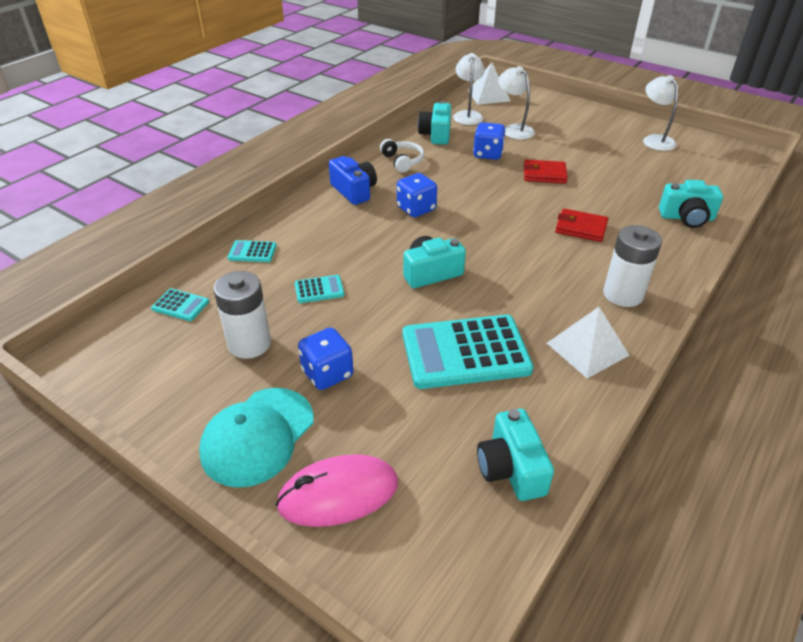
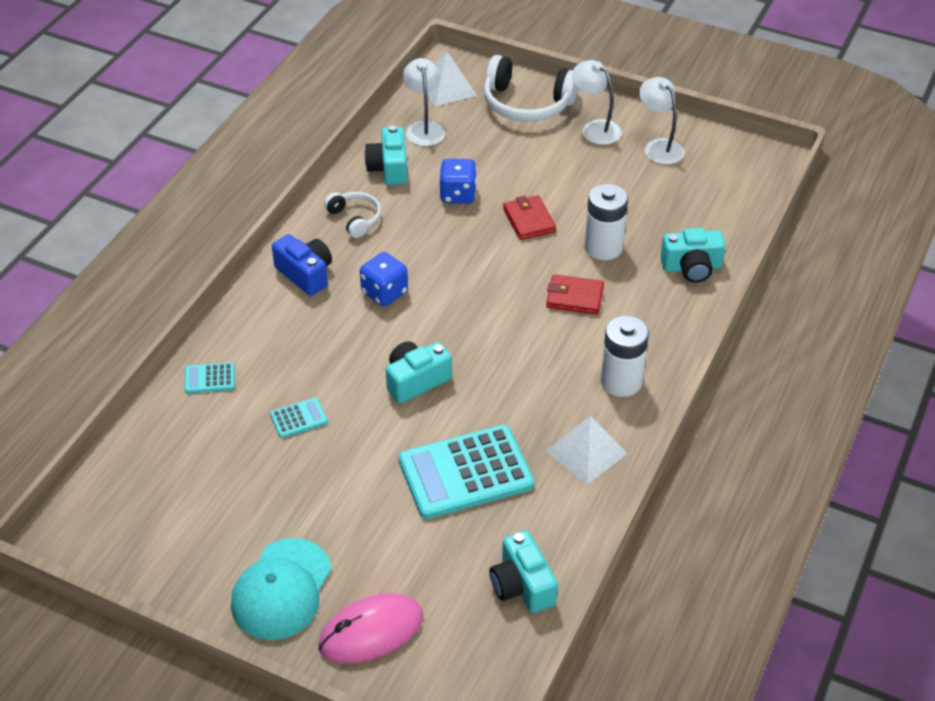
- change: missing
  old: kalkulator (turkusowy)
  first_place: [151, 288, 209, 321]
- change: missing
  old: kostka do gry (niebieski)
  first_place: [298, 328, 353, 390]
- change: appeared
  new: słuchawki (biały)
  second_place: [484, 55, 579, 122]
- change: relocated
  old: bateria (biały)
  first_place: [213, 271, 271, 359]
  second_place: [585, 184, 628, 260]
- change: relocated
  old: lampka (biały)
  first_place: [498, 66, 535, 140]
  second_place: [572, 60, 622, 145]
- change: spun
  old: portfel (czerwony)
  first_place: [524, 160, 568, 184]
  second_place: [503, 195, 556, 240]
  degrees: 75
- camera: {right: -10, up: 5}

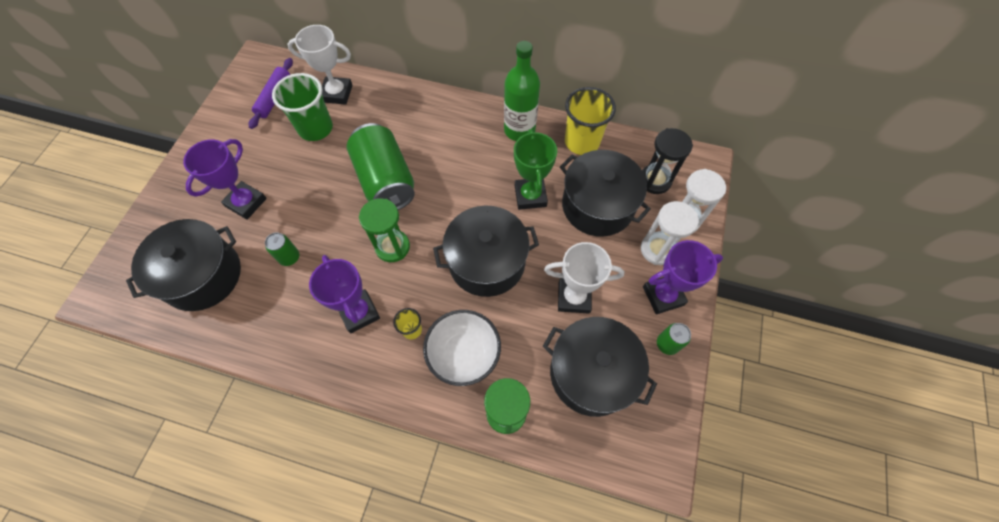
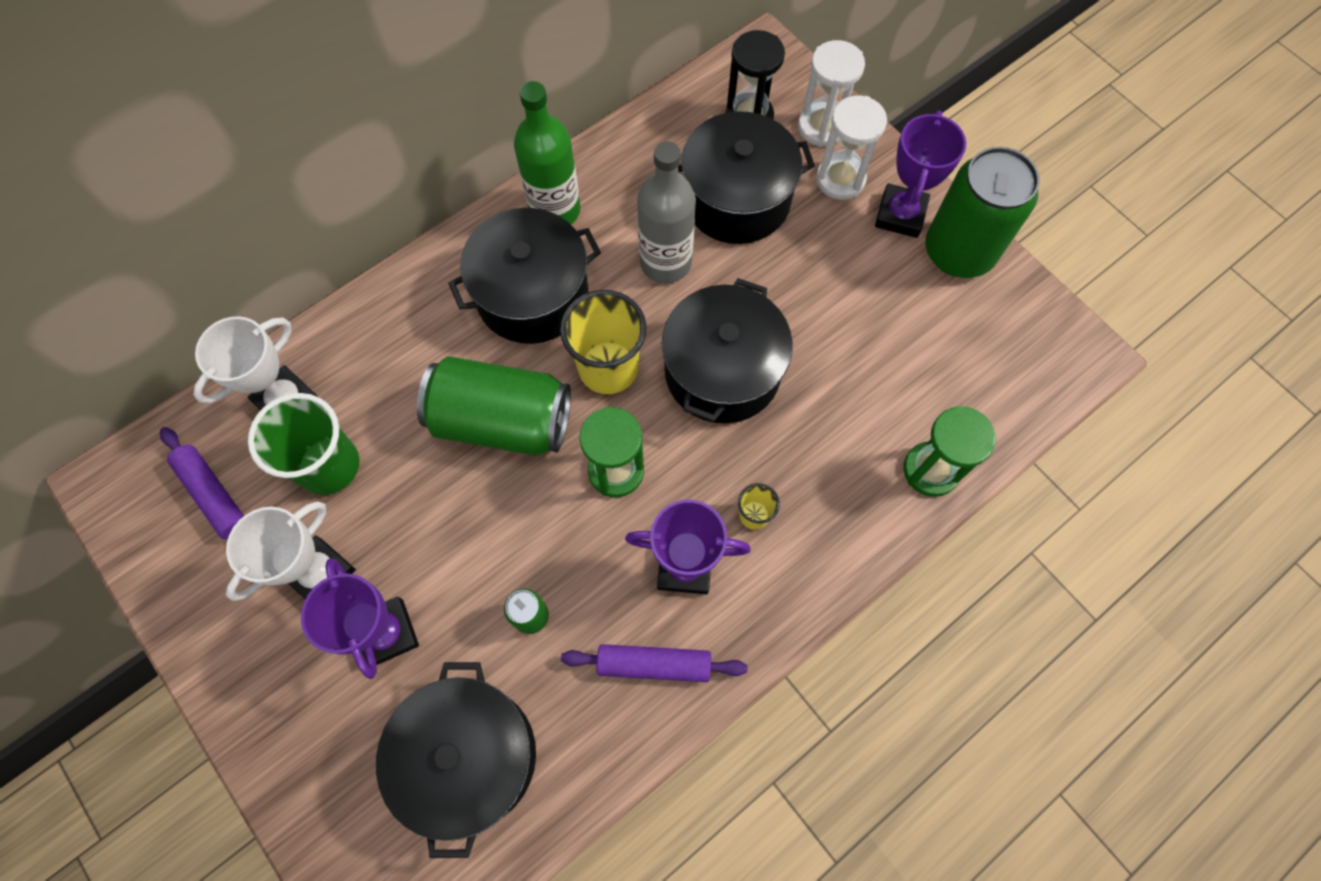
- change: missing
  old: miska (biały)
  first_place: [423, 310, 501, 386]
- change: appeared
  new: wałek do ciasta (fioletowy)
  second_place: [561, 644, 747, 682]
- change: relocated
  old: garnek (czarny)
  first_place: [543, 317, 657, 417]
  second_place: [448, 208, 601, 344]
- change: relocated
  old: puchar (biały)
  first_place: [544, 242, 624, 314]
  second_place: [226, 501, 356, 601]
- change: relocated
  old: szklanka (żółty)
  first_place: [565, 87, 616, 155]
  second_place: [560, 290, 647, 394]
- change: exchanged
  old: puchar (zielony)
  new: butelka (szary)
  first_place: [514, 129, 557, 210]
  second_place: [637, 141, 696, 283]
- change: size
  old: puszka (zielony)
  first_place: [657, 323, 691, 355]
  second_place: [925, 147, 1040, 278]
  factor: 2.32
- camera: {right: -55, up: 5}

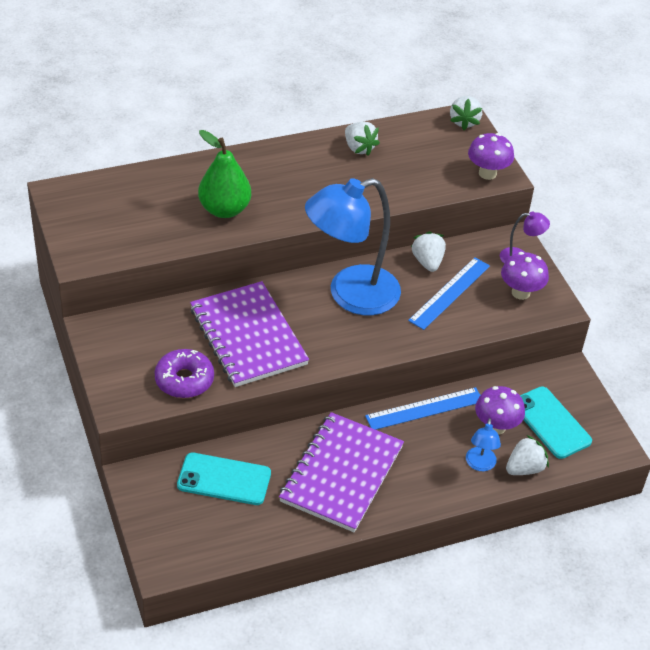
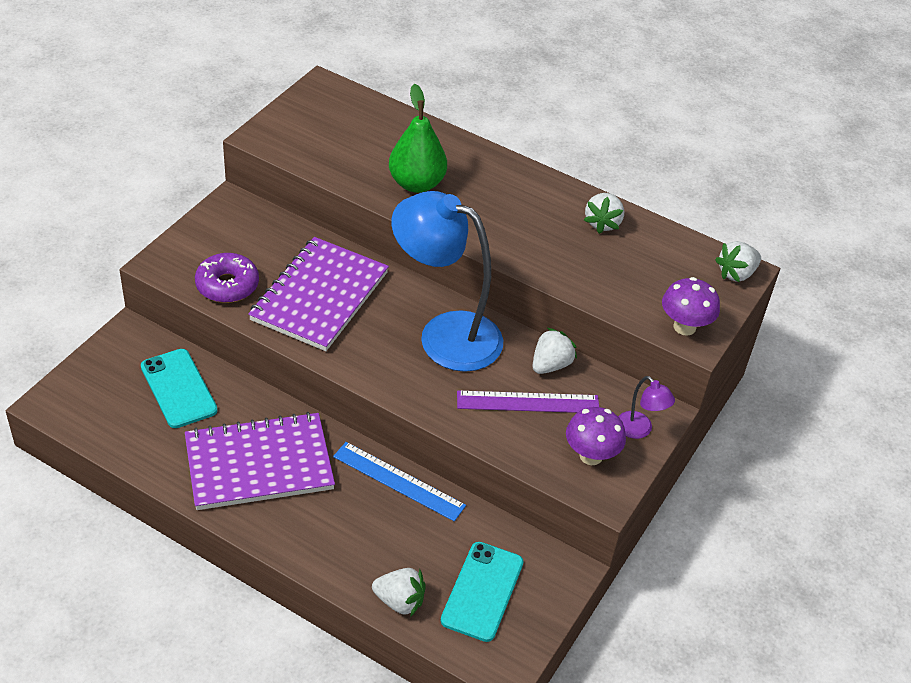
- change: missing
  old: lampka (niebieski)
  first_place: [466, 418, 501, 471]
- change: missing
  old: grzyb (fioletowy)
  first_place: [475, 386, 525, 435]
- change: colour
  old: linijka (niebieski)
  new: linijka (fioletowy)
  first_place: [408, 257, 490, 330]
  second_place: [457, 390, 599, 413]
- camera: {right: 50, up: 0}

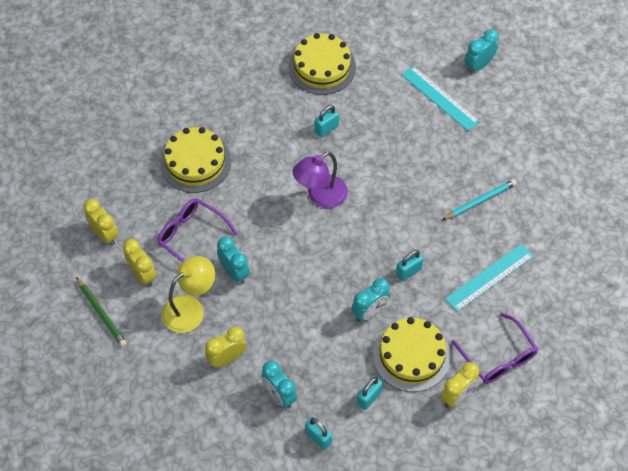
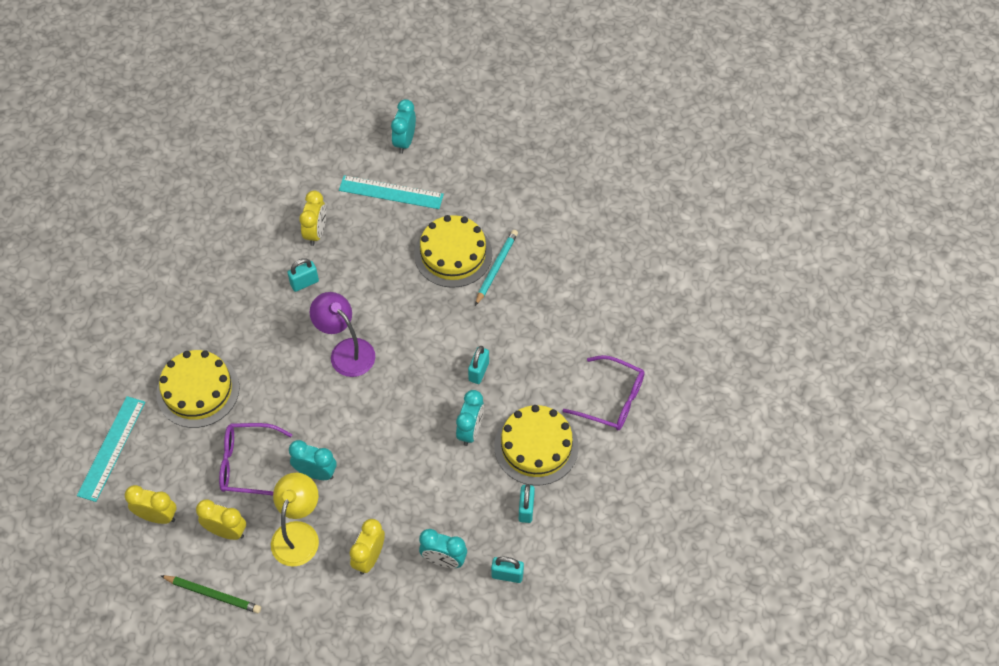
- change: relocated
  old: tort (żółty)
  first_place: [288, 33, 356, 95]
  second_place: [414, 215, 492, 288]
- change: relocated
  old: budzik (żółty)
  first_place: [441, 362, 479, 408]
  second_place: [299, 190, 326, 246]
- change: relocated
  old: linijka (turkusowy)
  first_place: [445, 244, 534, 312]
  second_place: [77, 396, 145, 502]
- change: spun
  old: lampka (fioletowy)
  first_place: [293, 152, 348, 208]
  second_place: [310, 292, 375, 377]
  degrees: 120
- change: spun
  old: kłódka (turkusowy)
  first_place: [315, 105, 339, 137]
  second_place: [287, 258, 319, 292]
  degrees: 45
- camera: {right: -35, up: 0}

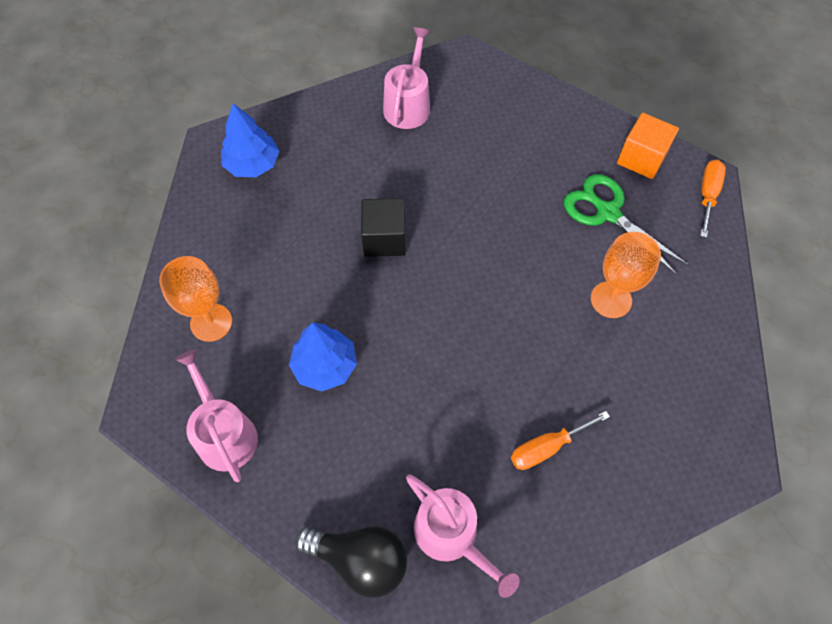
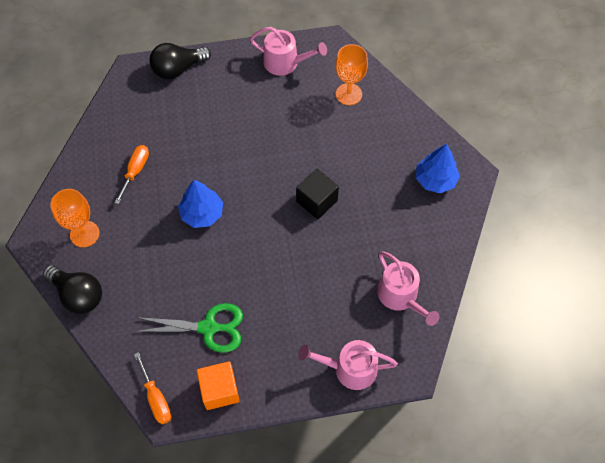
- change: appeared
  new: żarówka (czarny)
  second_place: [43, 265, 102, 314]
- change: relocated
  old: drzewko (niebieski)
  first_place: [289, 323, 357, 391]
  second_place: [178, 180, 223, 228]
- change: relocated
  old: konewka (różowy)
  first_place: [406, 475, 520, 598]
  second_place: [298, 340, 398, 390]
- change: relocated
  old: kielich (pomarańczowy)
  first_place: [591, 232, 661, 318]
  second_place: [50, 189, 99, 247]
- camera: {right: 135, up: 0}

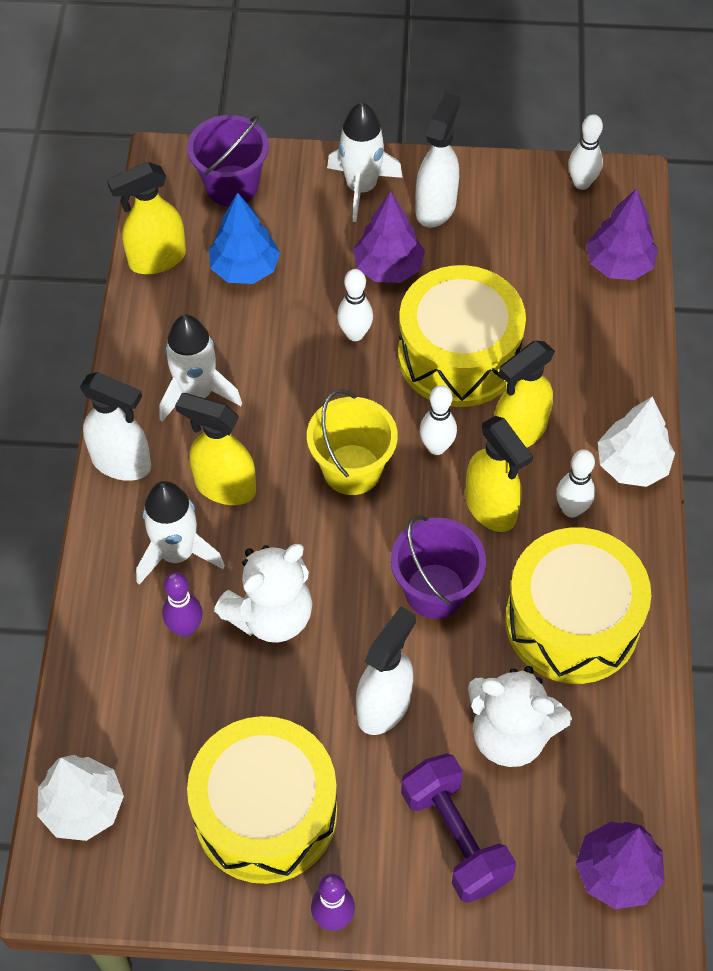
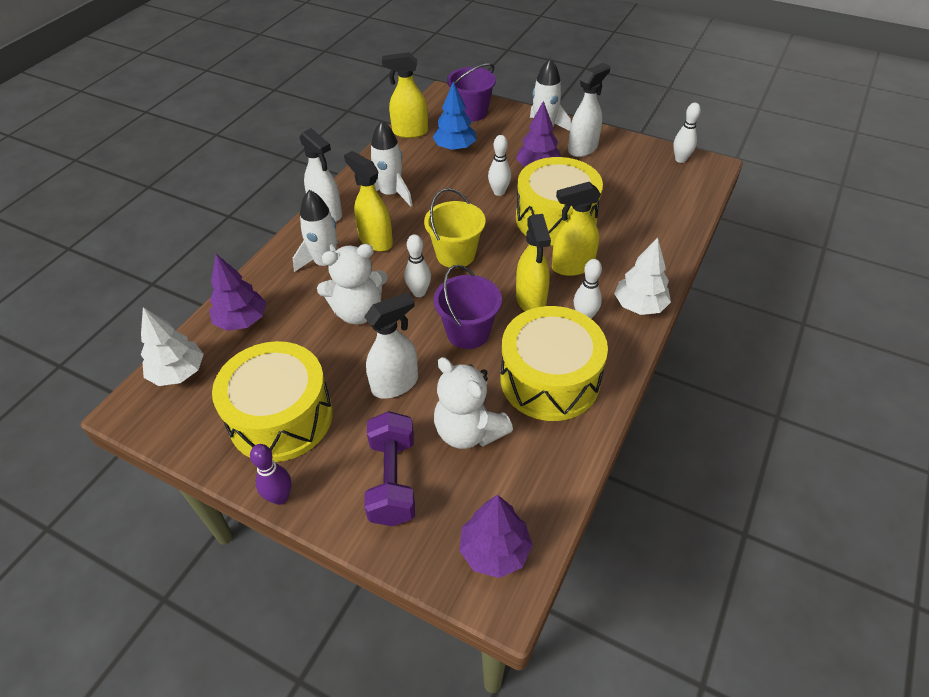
- change: missing
  old: kręgiel (fioletowy)
  first_place: [162, 572, 203, 637]
- change: relocated
  old: kręgiel (biały)
  first_place: [420, 385, 457, 455]
  second_place: [404, 234, 431, 297]
- change: relocated
  old: drzewko (fioletowy)
  first_place: [586, 188, 658, 280]
  second_place: [209, 254, 266, 331]
- camera: {right: 25, up: -10}

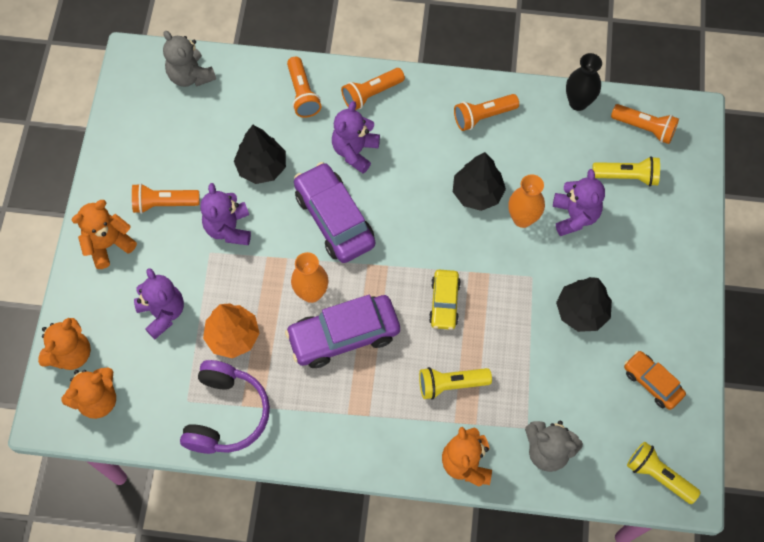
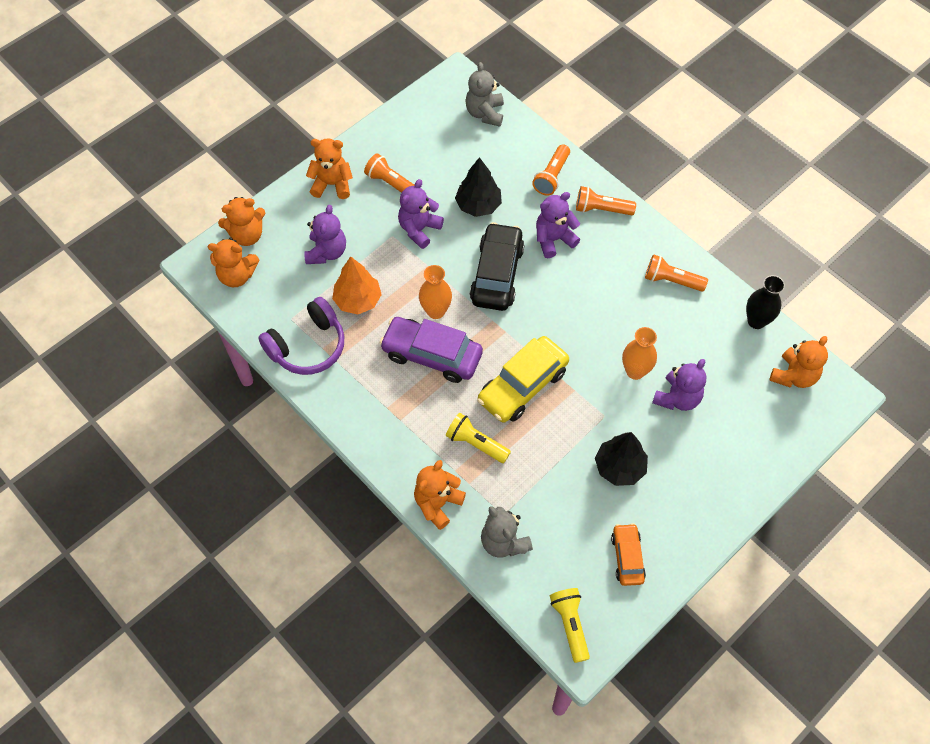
- change: missing
  old: drzewko (czarny)
  first_place: [453, 152, 506, 211]
- change: missing
  old: latarka (żółty)
  first_place: [592, 156, 660, 186]
- change: exchanged
  old: latarka (pomarańczowy)
  new: miś (pomarańczowy)
  first_place: [611, 104, 679, 144]
  second_place: [769, 336, 828, 388]
- change: colour
  old: samochód (fioletowy)
  new: samochód (czarny)
  first_place: [294, 162, 375, 263]
  second_place: [470, 222, 524, 311]
- change: size
  old: samochód (żółty)
  first_place: [429, 270, 461, 330]
  second_place: [477, 336, 569, 423]
  factor: 1.74
- camera: {right: 40, up: -5}

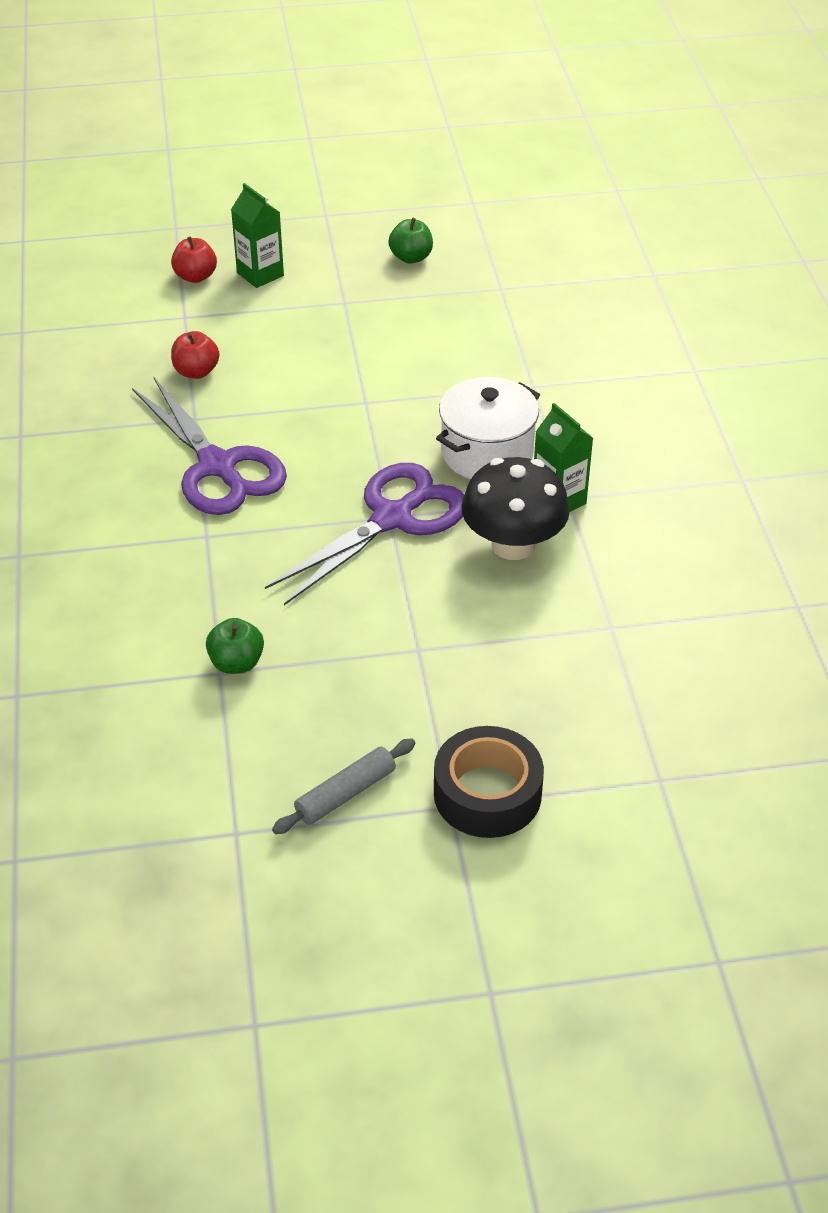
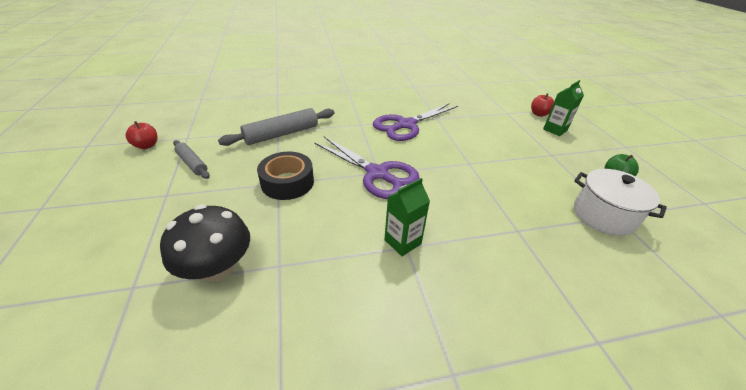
- change: relocated
  old: jabłko (czerwony)
  first_place: [171, 331, 220, 379]
  second_place: [126, 121, 157, 149]
- change: relocated
  old: taśma klejąca (czarny)
  first_place: [434, 726, 544, 838]
  second_place: [257, 152, 314, 200]
- change: relocated
  old: garnek (biały)
  first_place: [436, 377, 540, 479]
  second_place: [574, 169, 667, 236]
- change: relocated
  old: grzyb (czarny)
  first_place: [462, 457, 570, 560]
  second_place: [160, 205, 250, 282]
- change: exchanged
  old: jabłko (zielony)
  new: wałek do ciasta (szary)
  first_place: [206, 618, 264, 674]
  second_place: [218, 108, 335, 146]
- camera: {right: 85, up: -5}

